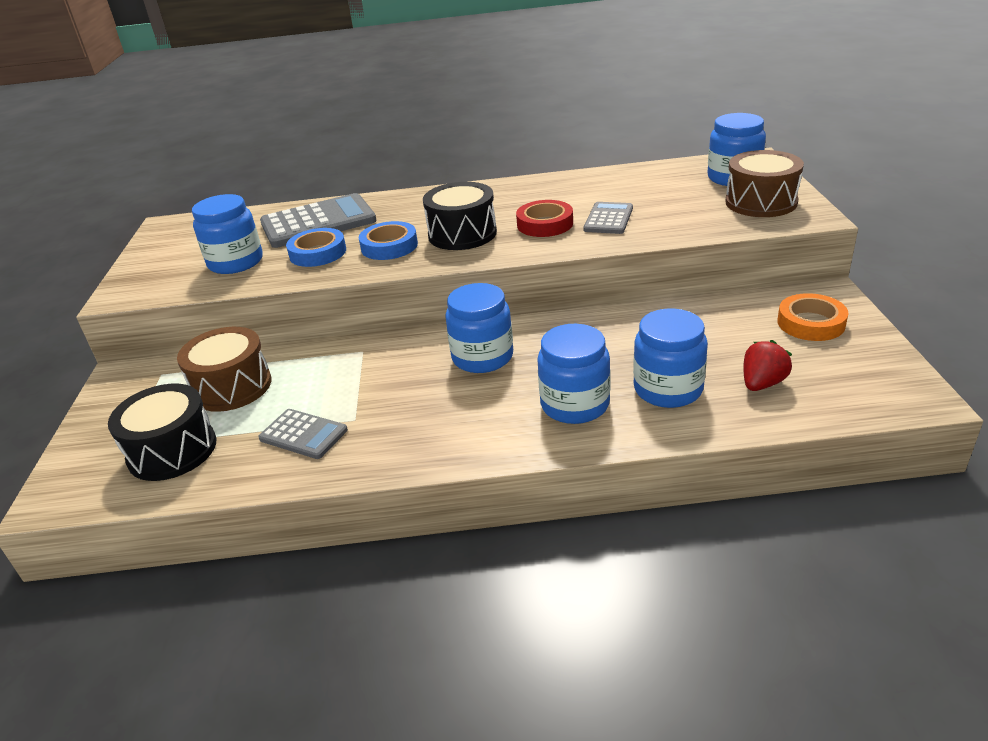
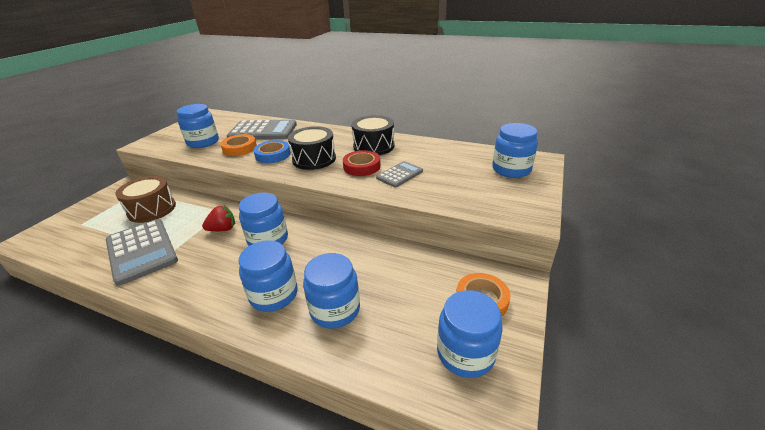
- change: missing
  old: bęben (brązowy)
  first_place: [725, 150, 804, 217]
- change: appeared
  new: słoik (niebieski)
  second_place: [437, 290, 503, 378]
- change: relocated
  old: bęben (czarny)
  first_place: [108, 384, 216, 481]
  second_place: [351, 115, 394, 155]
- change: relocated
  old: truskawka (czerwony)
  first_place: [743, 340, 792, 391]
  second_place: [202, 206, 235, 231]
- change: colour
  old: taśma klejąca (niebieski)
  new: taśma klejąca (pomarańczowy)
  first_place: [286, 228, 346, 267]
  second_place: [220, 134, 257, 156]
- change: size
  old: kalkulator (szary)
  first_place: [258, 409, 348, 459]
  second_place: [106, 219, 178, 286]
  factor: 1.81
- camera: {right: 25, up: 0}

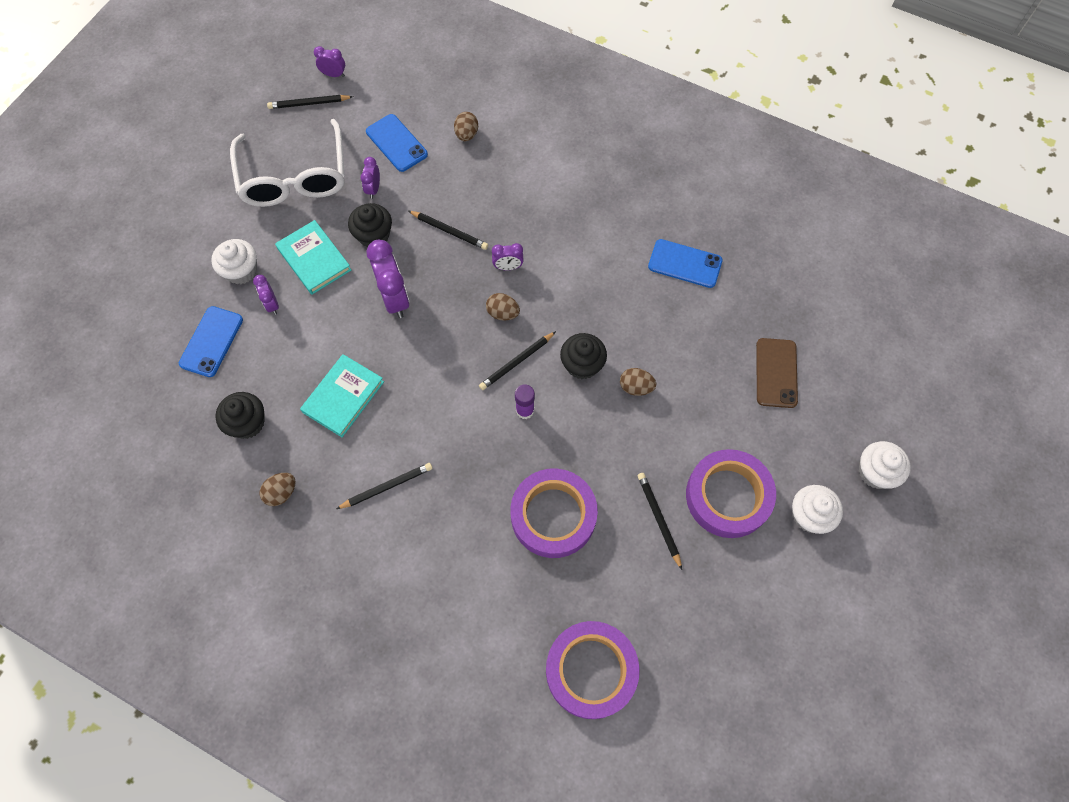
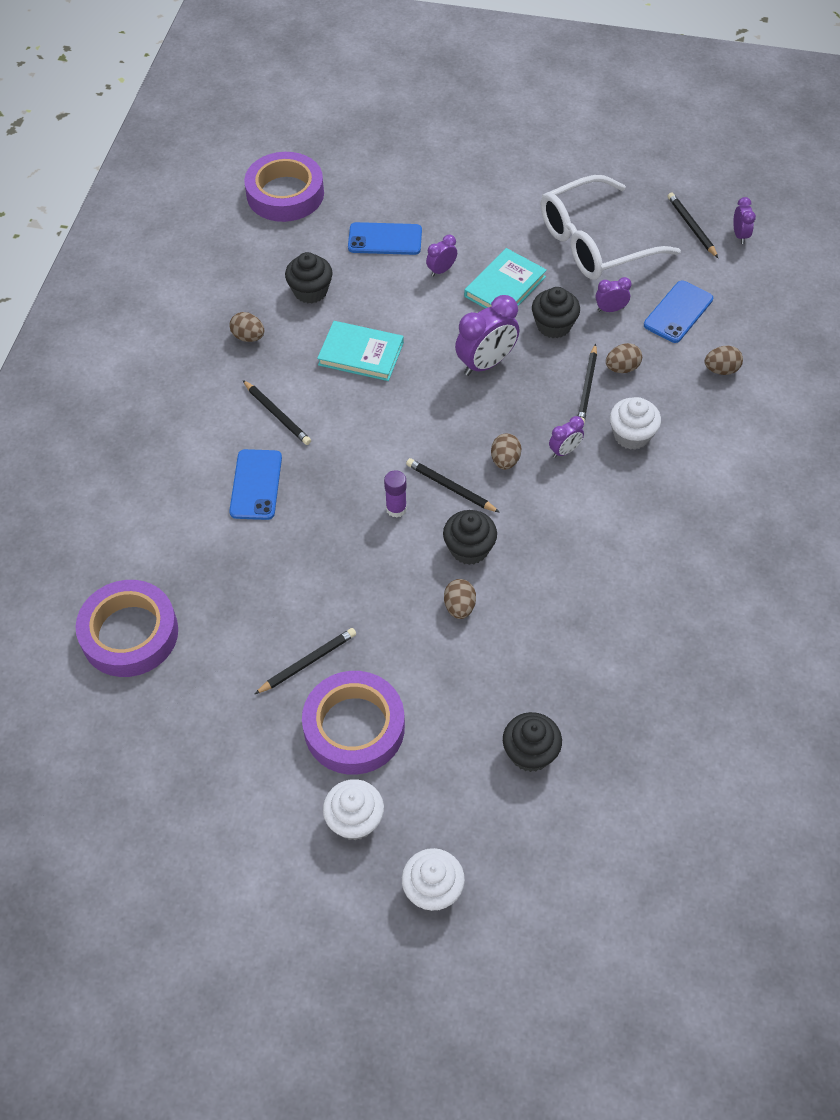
- change: appeared
  new: jajko (brązowy)
  second_place: [606, 343, 642, 373]
- change: relocated
  old: muffinka (biały)
  first_place: [211, 239, 257, 284]
  second_place: [610, 397, 661, 450]
- change: relocated
  old: taśma klejąca (fioletowy)
  first_place: [510, 468, 598, 558]
  second_place: [244, 152, 324, 222]
- change: relocated
  old: telefon (niebieski)
  first_place: [648, 239, 723, 288]
  second_place: [229, 449, 282, 520]
- change: exchanged
  old: telefon (brązowy)
  new: muffinka (czarny)
  first_place: [756, 338, 798, 408]
  second_place: [503, 712, 562, 772]
- change: spun
  old: budzik (fioletowy)
  first_place: [492, 243, 524, 270]
  second_place: [549, 416, 584, 458]
  degrees: -105
- camera: {right: 75, up: -10}

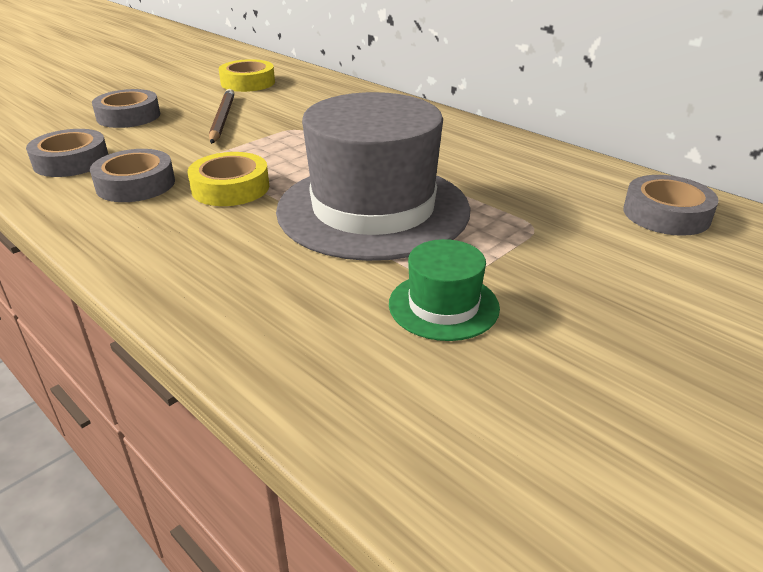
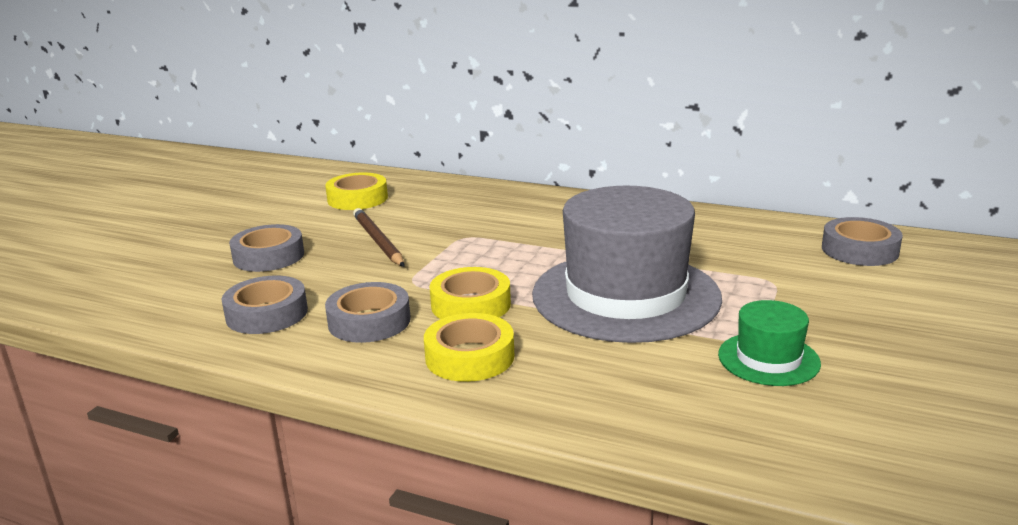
- change: appeared
  new: taśma klejąca (żółty)
  second_place: [424, 313, 514, 382]
- camera: {right: -20, up: -10}

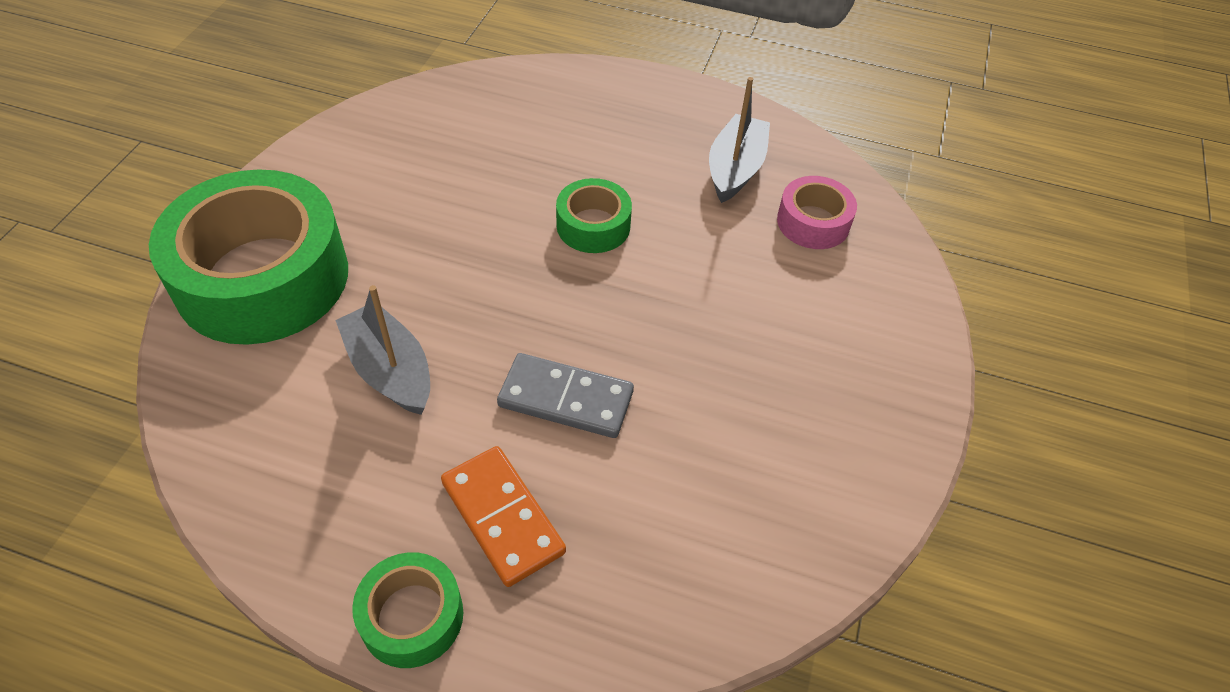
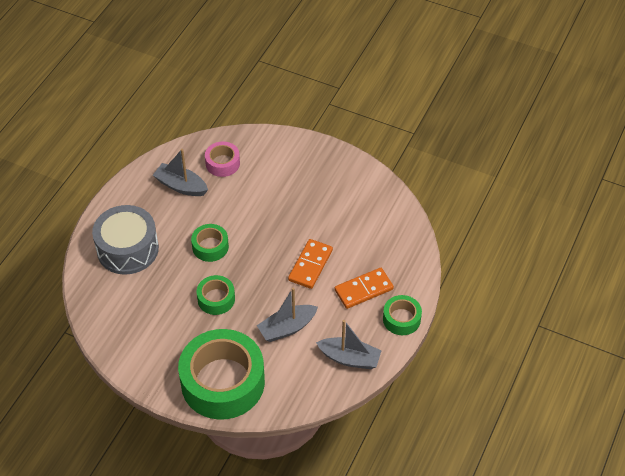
- change: appeared
  new: bęben (szary)
  second_place: [92, 205, 159, 275]
- change: appeared
  new: taśma klejąca (zielony)
  second_place: [197, 275, 235, 315]
- change: appeared
  new: łódka (szary)
  second_place: [316, 320, 382, 369]
- change: colour
  old: kostka domina (szary)
  new: kostka domina (pomarańczowy)
  first_place: [497, 353, 634, 438]
  second_place: [288, 239, 333, 289]
- camera: {right: -80, up: 0}

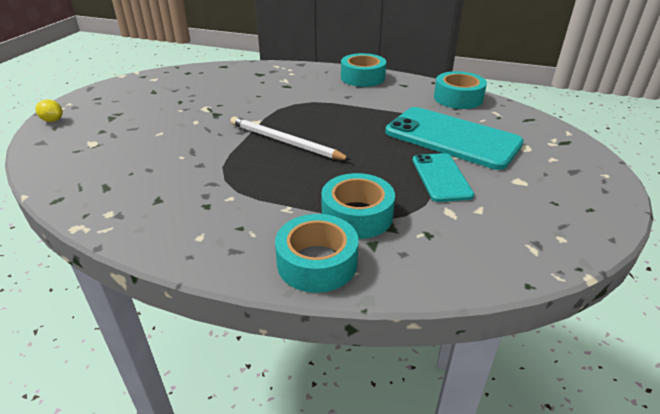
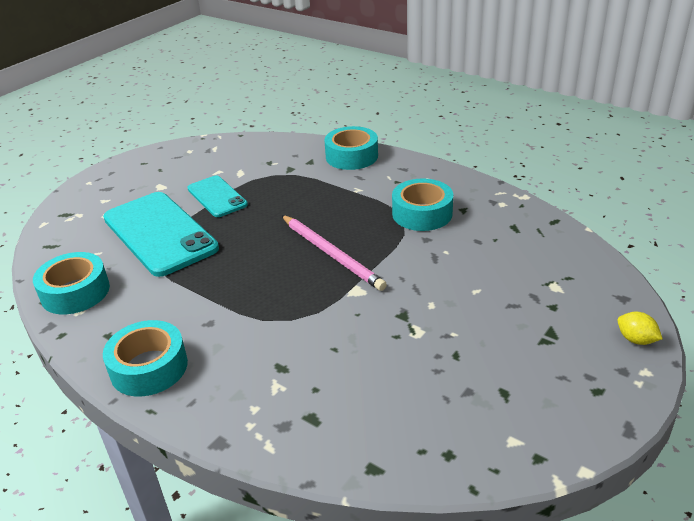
- change: relocated
  old: taśma klejąca (turkusowy)
  first_place: [321, 173, 395, 239]
  second_place: [392, 178, 453, 231]
- change: colour
  old: ołówek (biały)
  new: ołówek (różowy)
  first_place: [230, 117, 351, 160]
  second_place: [281, 215, 387, 291]
- change: spun
  old: telefon (turkusowy)
  first_place: [413, 153, 474, 202]
  second_place: [187, 176, 248, 217]
  degrees: -45
- camera: {right: -160, up: 0}

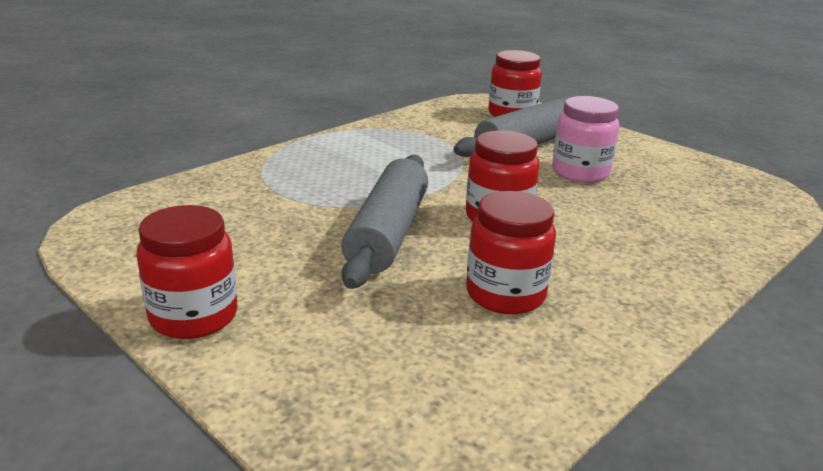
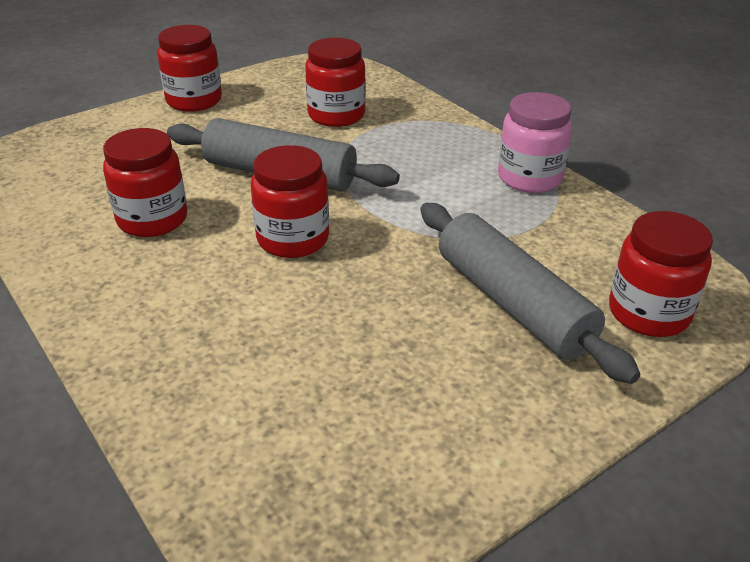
- change: appeared
  new: słoik (czerwony)
  second_place: [305, 38, 366, 127]
- change: relocated
  old: słoik (różowy)
  first_place: [552, 96, 619, 183]
  second_place: [498, 92, 572, 193]
- camera: {right: 100, up: 10}

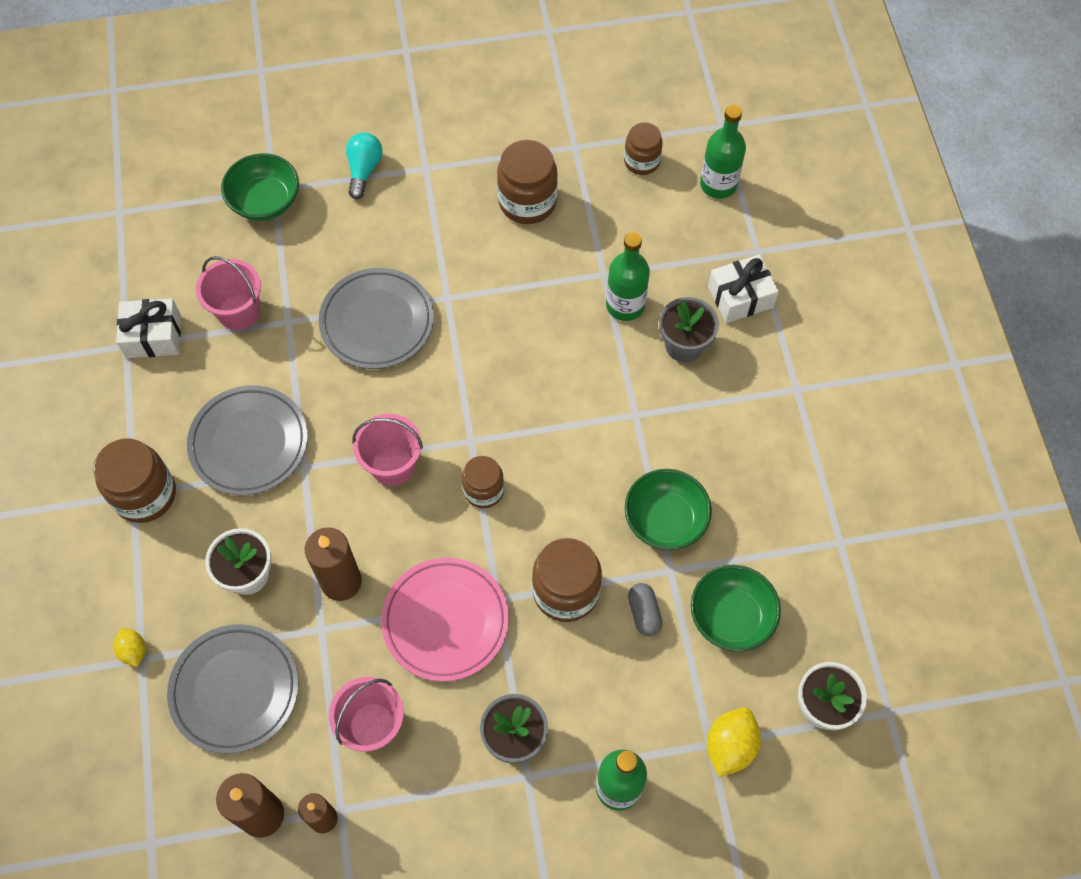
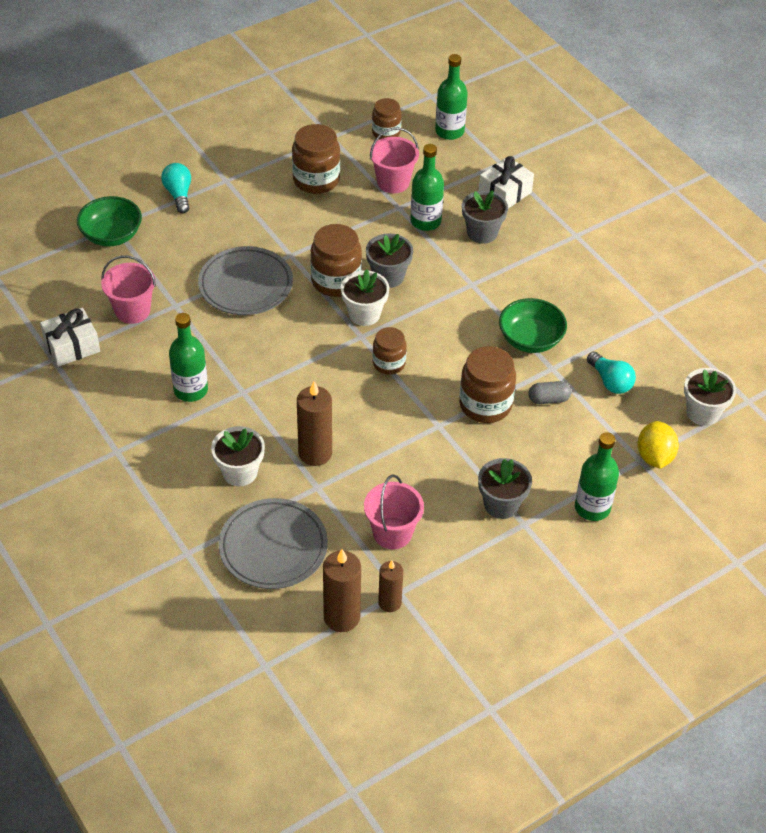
- change: missing
  old: cytryna (żółty)
  first_place: [113, 628, 146, 667]
- change: missing
  old: talerz (różowy)
  first_place: [381, 558, 509, 682]
- change: appeared
  new: doniczka (biały)
  second_place: [341, 269, 389, 326]
- change: appeared
  new: doniczka (szary)
  second_place: [366, 233, 413, 288]
- change: relocated
  old: słoik (brązowy)
  first_place: [93, 439, 176, 523]
  second_place: [310, 224, 362, 297]
- change: relocated
  old: wiadro (różowy)
  first_place: [352, 414, 423, 486]
  second_place: [370, 128, 419, 193]
- change: exchanged
  old: talerz (szary)
  new: butelka (zielony)
  first_place: [187, 385, 308, 495]
  second_place: [169, 313, 208, 402]
- change: exchanged
  old: miska (zielony)
  new: żarówka (turkusowy)
  first_place: [691, 565, 781, 652]
  second_place: [587, 352, 636, 394]
- change: spun
  old: kapsułka (szary)
  first_place: [628, 583, 663, 637]
  second_place: [529, 381, 571, 404]
  degrees: -60
- camera: {right: -25, up: -15}

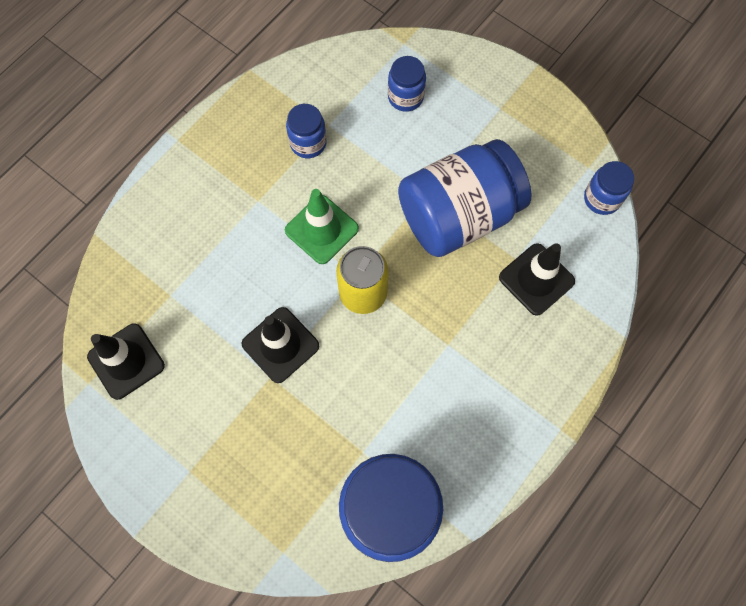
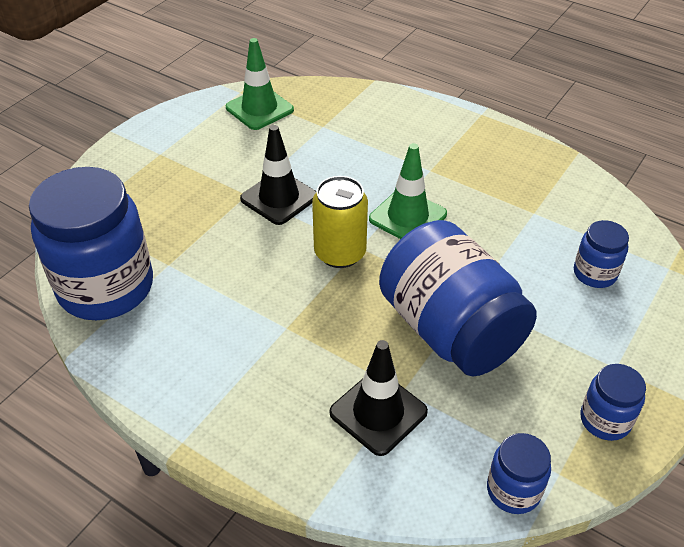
- change: relocated
  old: słoik (niebieski)
  first_place: [286, 104, 327, 158]
  second_place: [580, 364, 646, 441]
- change: colour
  old: pachołek (czarny)
  new: pachołek (zielony)
  first_place: [87, 323, 165, 400]
  second_place: [226, 38, 294, 130]
- camera: {right: 85, up: -25}

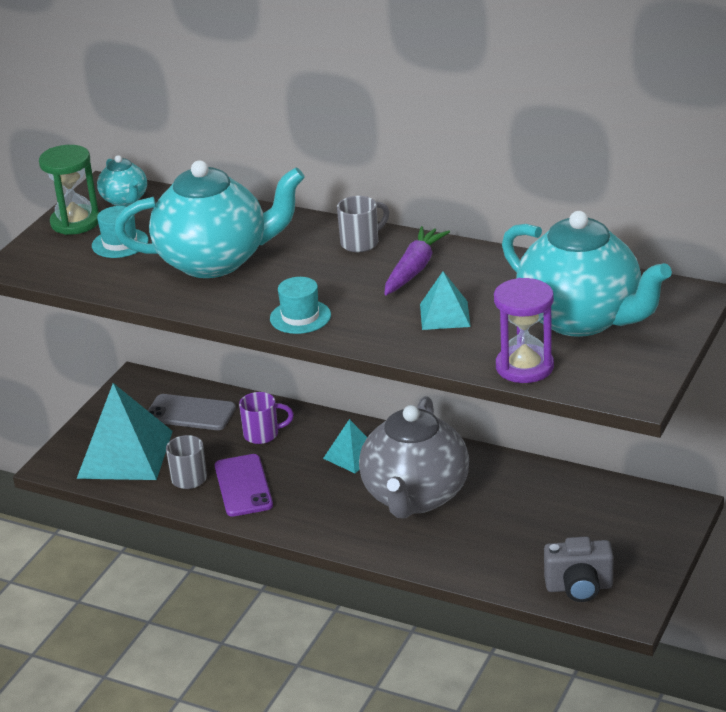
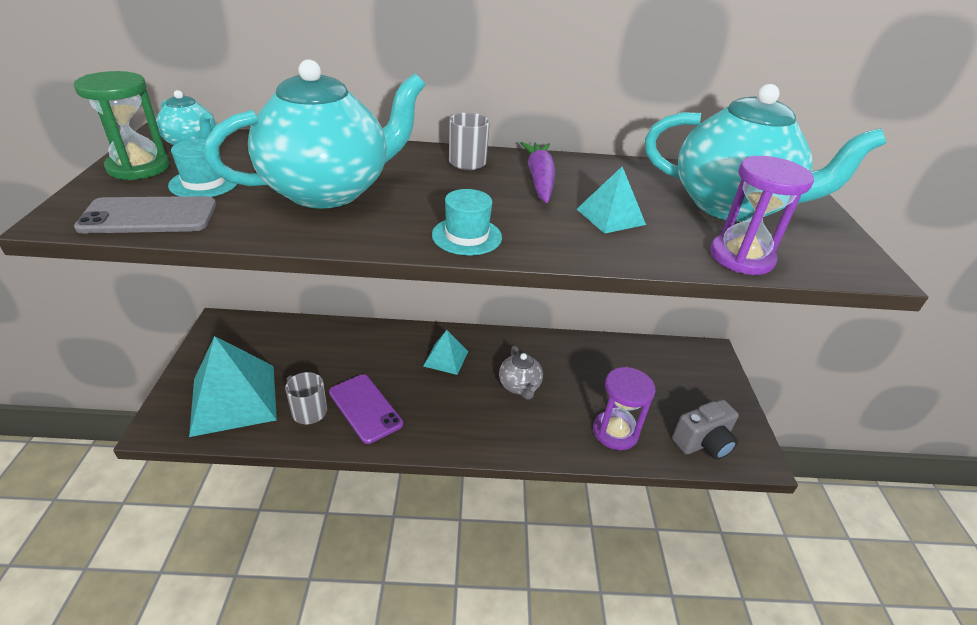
- change: missing
  old: kubek (fioletowy)
  first_place: [239, 392, 294, 444]
- change: appeared
  new: klepsydra (fioletowy)
  second_place: [593, 367, 656, 450]
- change: relocated
  old: telefon (szary)
  first_place: [148, 394, 236, 430]
  second_place: [74, 196, 216, 233]
- change: size
  old: imbryk (szary)
  first_place: [359, 396, 469, 519]
  second_place: [499, 346, 543, 399]
  factor: 0.47
- camera: {right: -30, up: 5}

